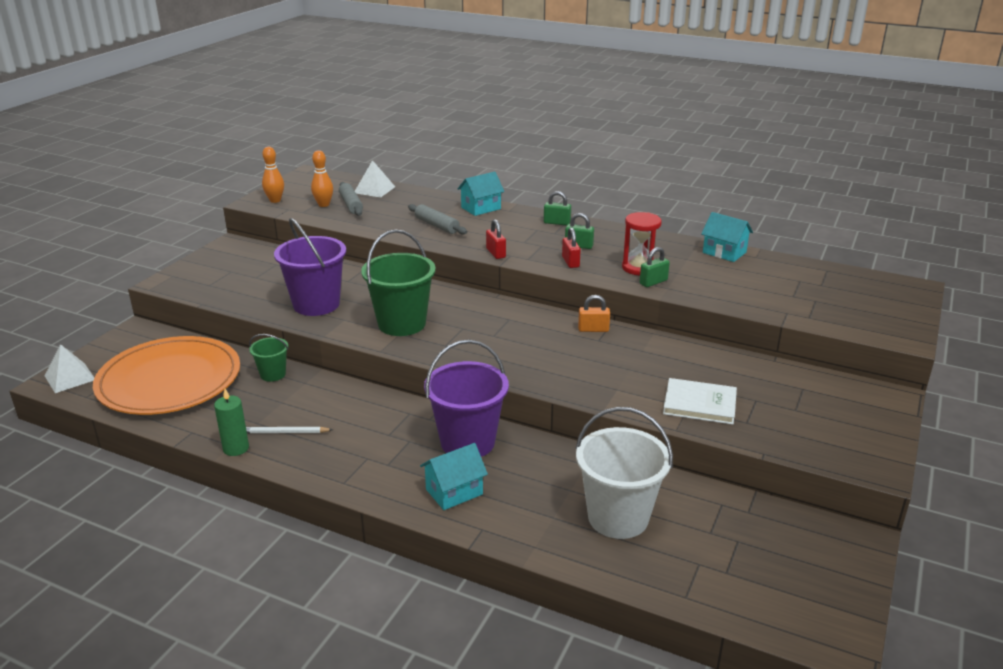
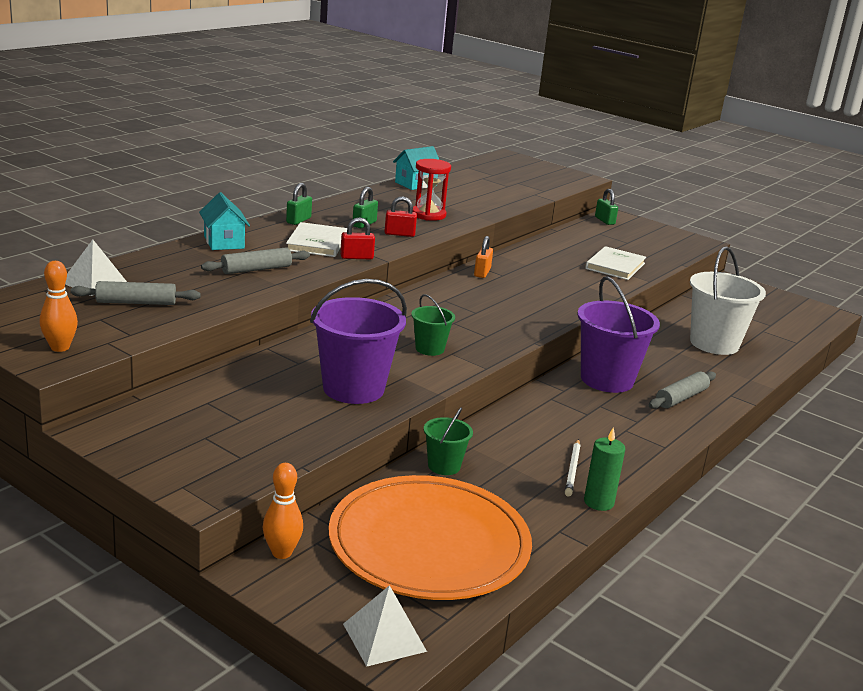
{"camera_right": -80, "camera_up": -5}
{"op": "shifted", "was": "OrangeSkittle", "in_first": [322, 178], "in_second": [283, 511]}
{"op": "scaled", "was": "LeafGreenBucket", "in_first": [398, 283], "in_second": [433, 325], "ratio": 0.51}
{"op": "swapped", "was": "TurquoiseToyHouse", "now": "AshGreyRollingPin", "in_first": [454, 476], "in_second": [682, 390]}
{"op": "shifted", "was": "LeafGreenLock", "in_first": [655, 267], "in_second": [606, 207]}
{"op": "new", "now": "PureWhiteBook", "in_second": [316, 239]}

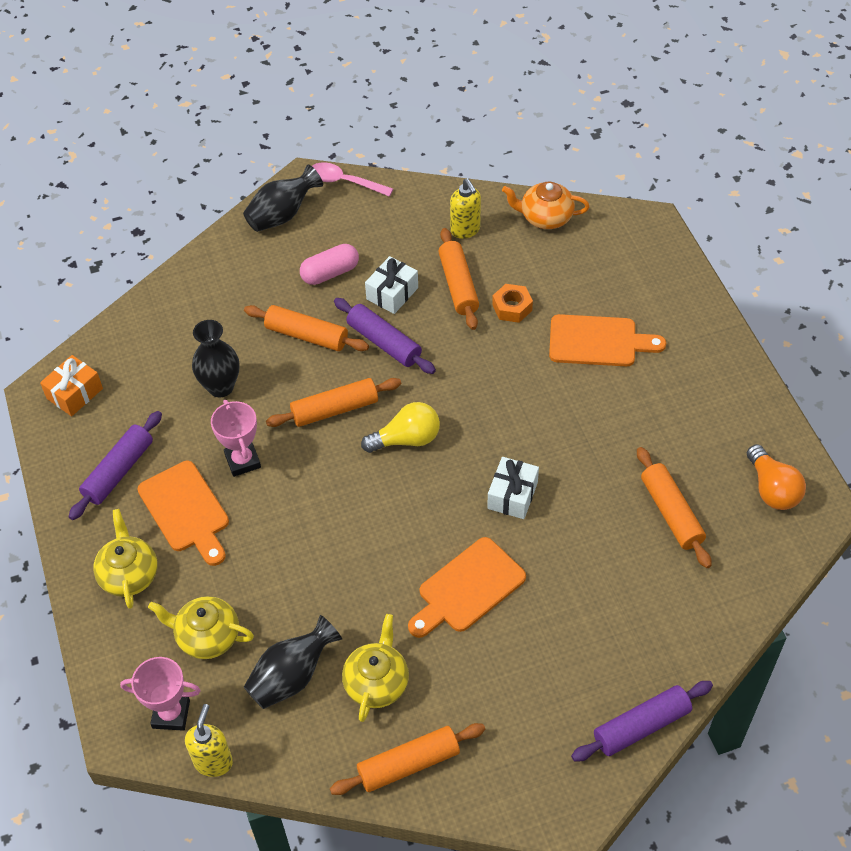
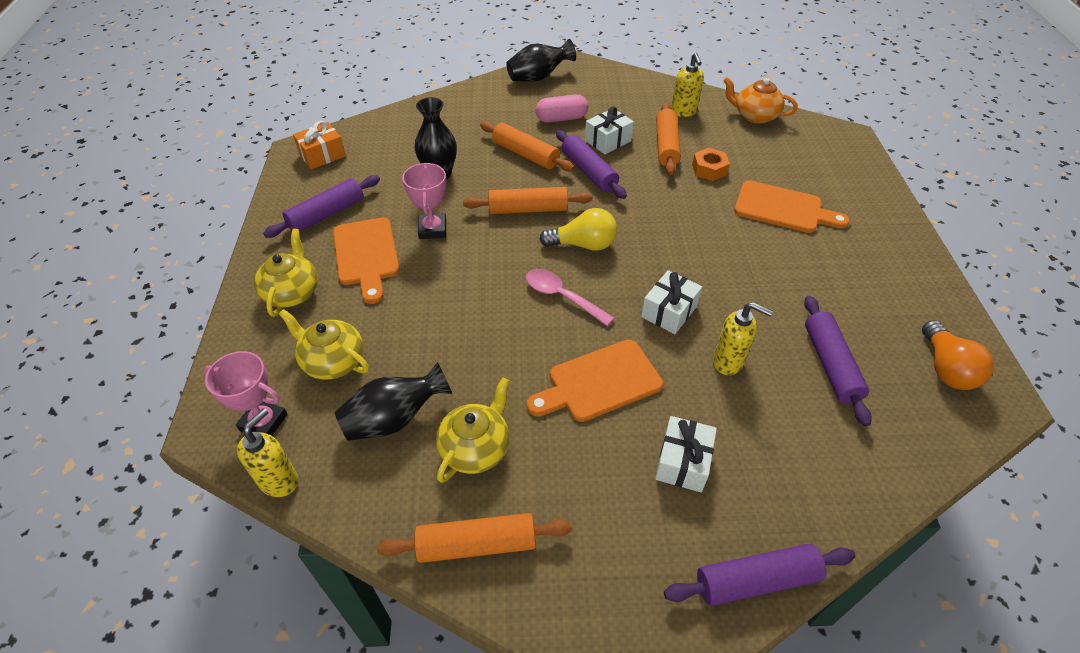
{"camera_right": 15, "camera_up": -5}
{"op": "shifted", "was": "RosePinkTeaspoon", "in_first": [352, 180], "in_second": [570, 297]}
{"op": "repainted", "was": "OrangeRollingPin", "now": "PurpleRollingPin", "in_first": [674, 507], "in_second": [838, 361]}
{"op": "new", "now": "PureWhiteGift", "in_second": [686, 454]}
{"op": "new", "now": "YellowPumpBottle", "in_second": [743, 338]}

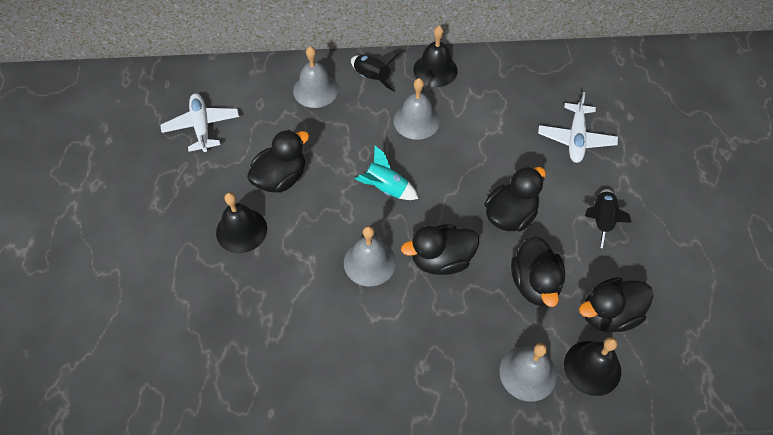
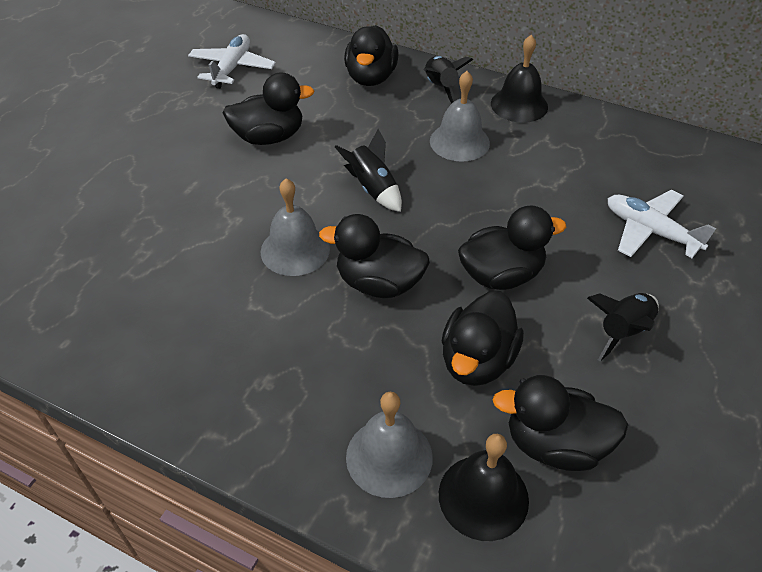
{"camera_right": 30, "camera_up": -10}
{"op": "gone", "was": "EbonyHandBell", "in_first": [241, 222]}
{"op": "swapped", "was": "AshGreyHandBell", "now": "EbonyToyDuck", "in_first": [315, 77], "in_second": [371, 55]}
{"op": "repainted", "was": "TurquoiseToyRocket", "now": "EbonyToyRocket", "in_first": [387, 173], "in_second": [368, 170]}
{"op": "rotated", "was": "PureWhiteAeroplane", "in_first": [578, 127], "in_second": [662, 224], "clockwise": 90}

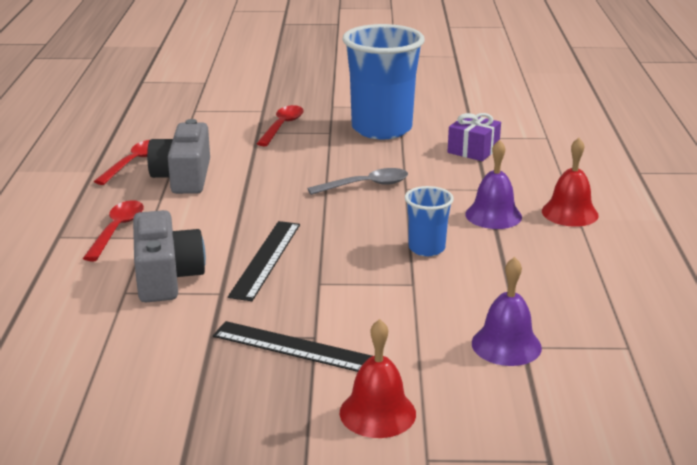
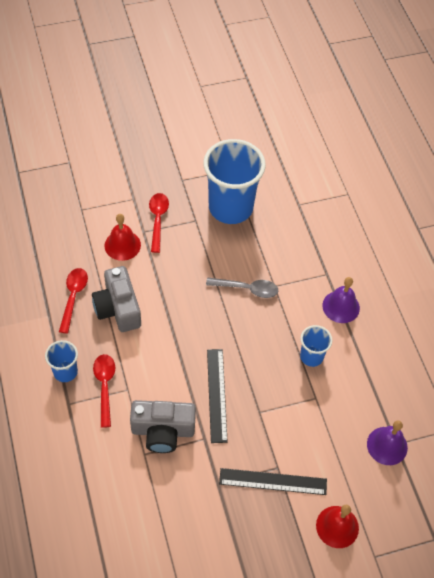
{"camera_right": -20, "camera_up": 30}
{"op": "rotated", "was": "AshGreyCompactCamera", "in_first": [169, 256], "in_second": [163, 426], "clockwise": 120}
{"op": "rotated", "was": "AshGreyTeaspoon", "in_first": [357, 181], "in_second": [242, 287], "clockwise": 45}
{"op": "gone", "was": "PurpleGift", "in_first": [474, 137]}
{"op": "shifted", "was": "RedHandBell", "in_first": [570, 182], "in_second": [122, 237]}
{"op": "new", "now": "BlueCup", "in_second": [61, 361]}

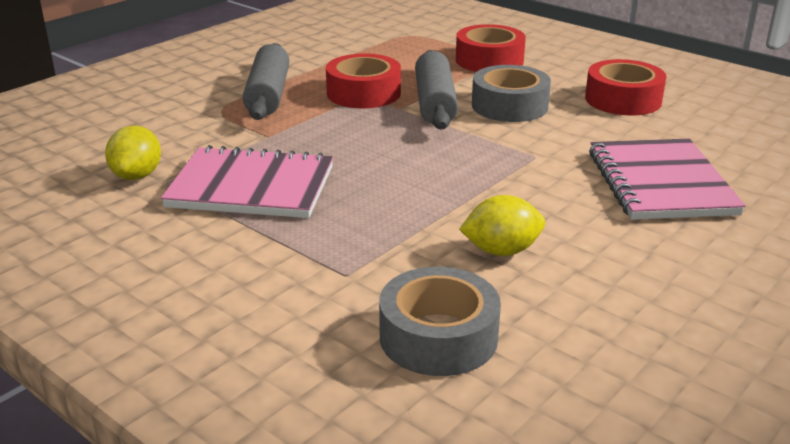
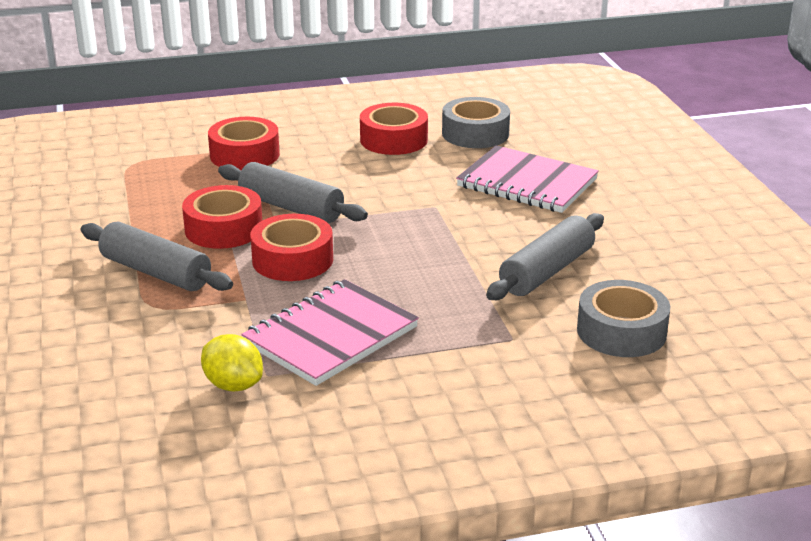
{"camera_right": -55, "camera_up": 0}
{"op": "swapped", "was": "YellowLemon", "now": "AshGreyRollingPin", "in_first": [502, 225], "in_second": [545, 256]}
{"op": "shifted", "was": "AshGreyRollOfTape", "in_first": [511, 93], "in_second": [476, 122]}
{"op": "new", "now": "RedRollOfTape", "in_second": [291, 247]}

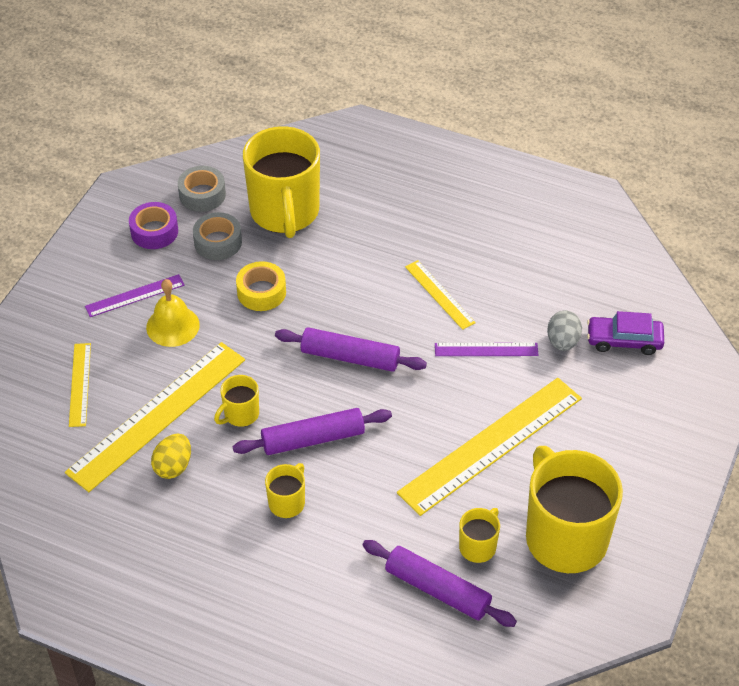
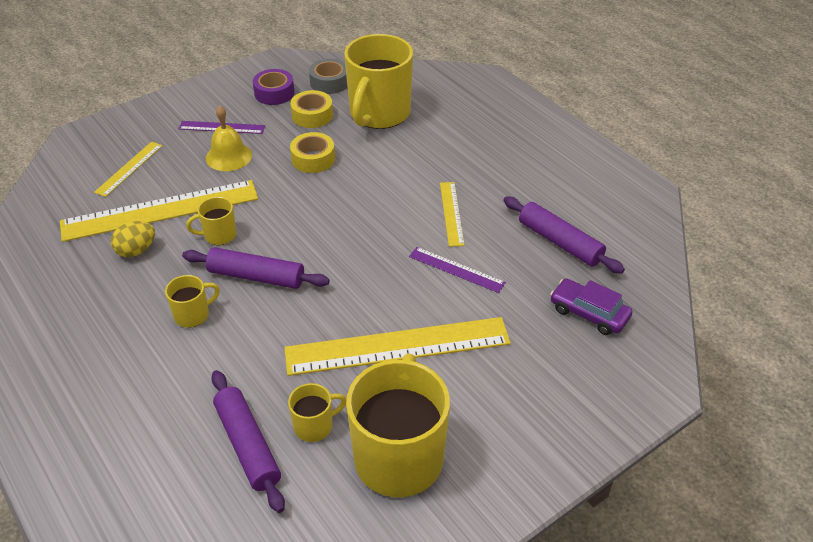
{"camera_right": 30, "camera_up": -5}
{"op": "repainted", "was": "AshGreyRollOfTape", "now": "YellowRollOfTape", "in_first": [217, 236], "in_second": [311, 109]}
{"op": "shifted", "was": "PurpleRollingPin", "in_first": [351, 349], "in_second": [564, 235]}
{"op": "gone", "was": "AshGreyToyEgg", "in_first": [564, 331]}

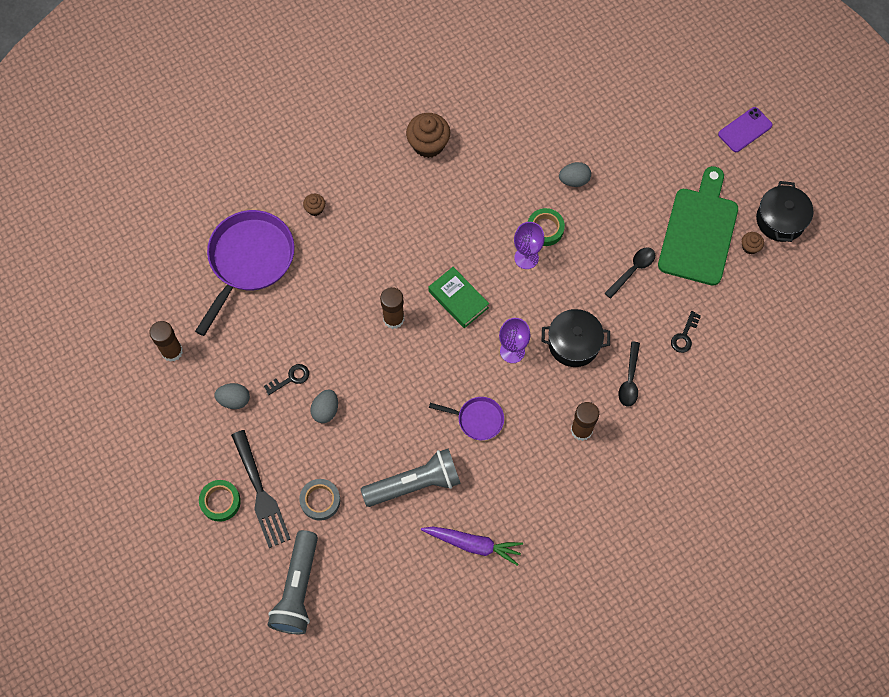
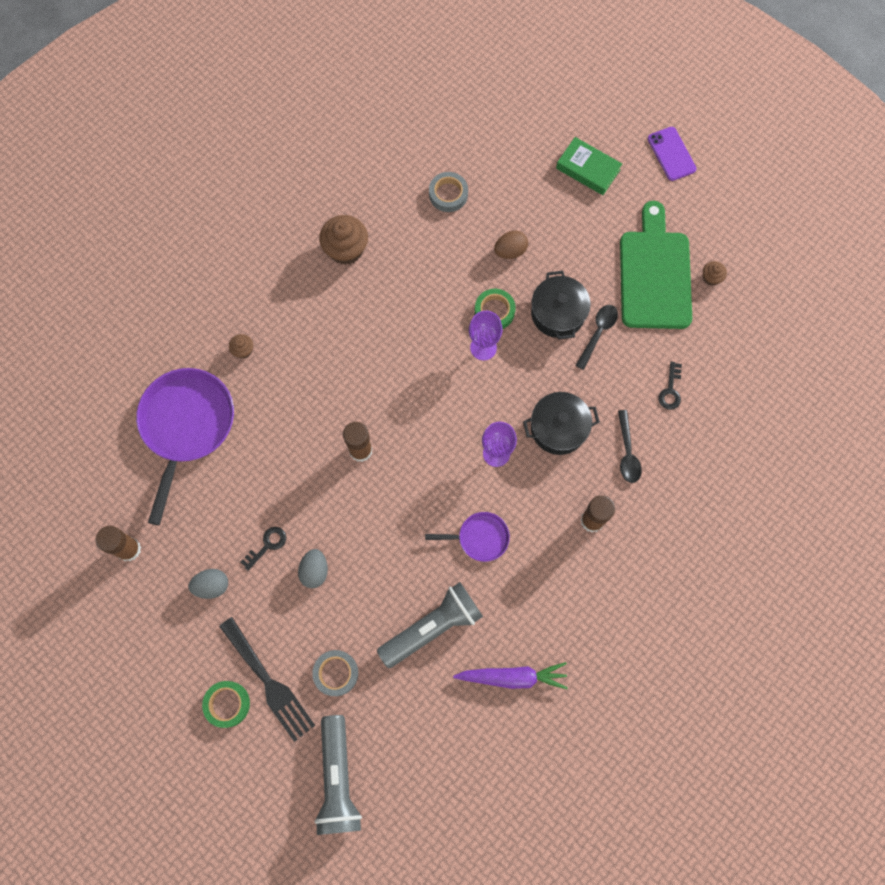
{"camera_right": -15, "camera_up": 5}
{"op": "shifted", "was": "LeafGreenBook", "in_first": [458, 297], "in_second": [589, 166]}
{"op": "repainted", "was": "AshGreyToyEgg", "now": "DarkBrownToyEgg", "in_first": [575, 174], "in_second": [511, 245]}
{"op": "rotated", "was": "PurplePhone", "in_first": [745, 129], "in_second": [672, 154], "clockwise": -60}
{"op": "shifted", "was": "EbonyCookingPot", "in_first": [784, 211], "in_second": [561, 305]}
{"op": "new", "now": "AshGreyRollOfTape", "in_second": [448, 192]}

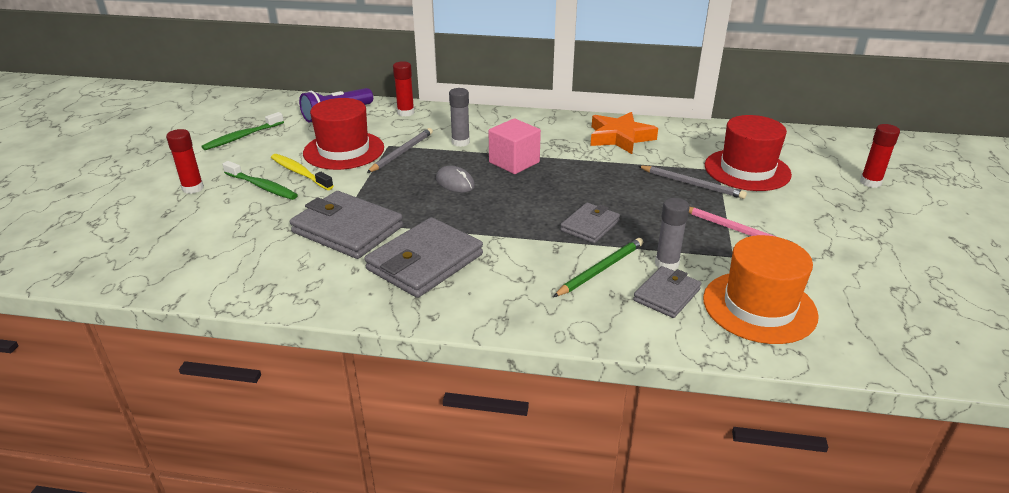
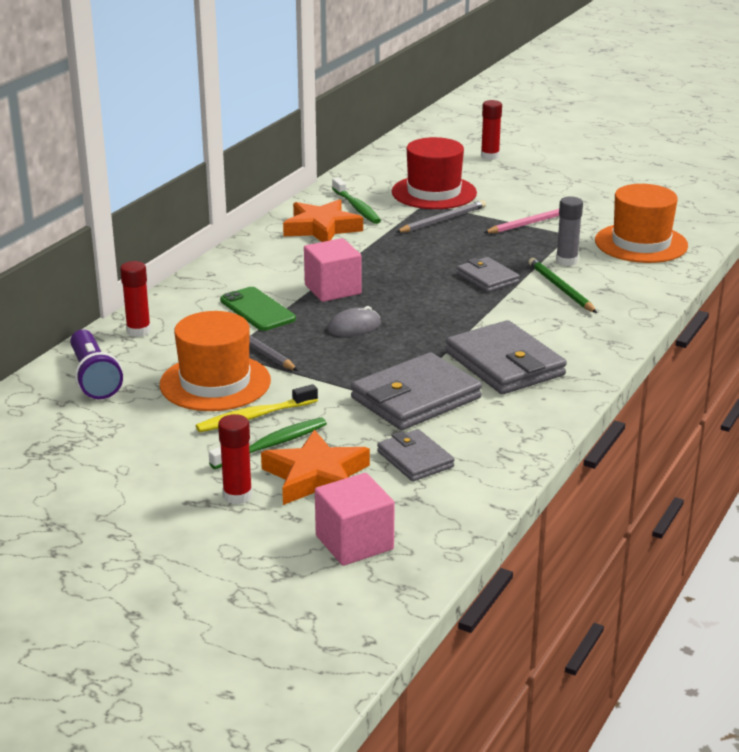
{"camera_right": -70, "camera_up": -5}
{"op": "shifted", "was": "LeafGreenToothbrush", "in_first": [242, 131], "in_second": [356, 201]}
{"op": "repainted", "was": "RedTallHat", "now": "OrangeTallHat", "in_first": [343, 134], "in_second": [215, 361]}
{"op": "swapped", "was": "AshGreyGlueStick", "now": "LeafGreenPhone", "in_first": [459, 117], "in_second": [258, 309]}
{"op": "shifted", "was": "AshGreyCardWallet", "in_first": [667, 292], "in_second": [416, 455]}
{"op": "new", "now": "OrangeFivePointedStar", "in_second": [315, 467]}
{"op": "new", "now": "RosePinkCube", "in_second": [355, 519]}

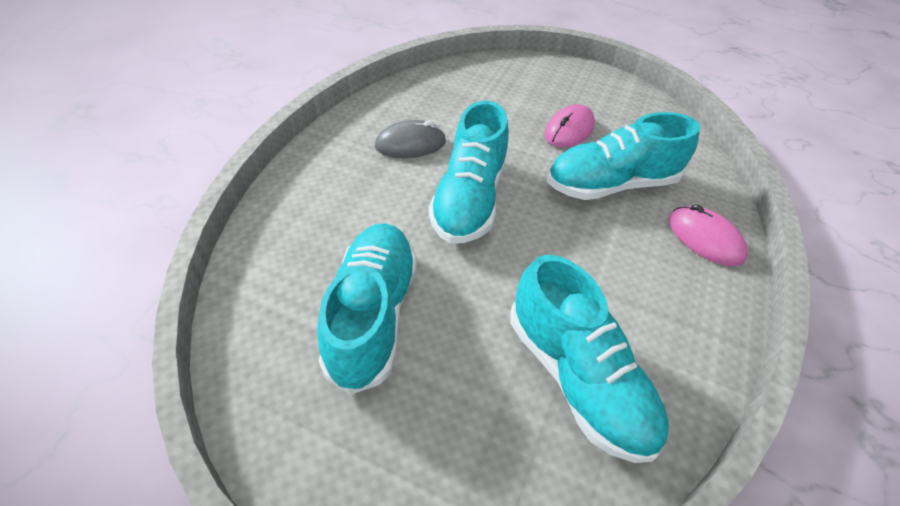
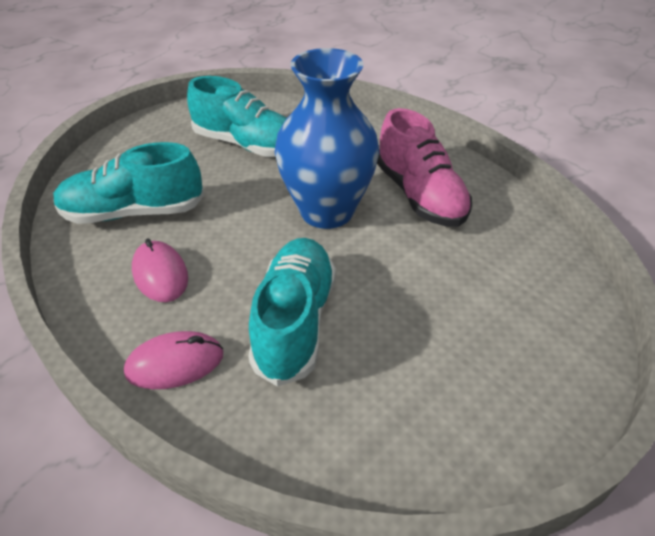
{"camera_right": 115, "camera_up": -5}
{"op": "swapped", "was": "AshGreyMouse", "now": "RosePinkLaceUpShoe", "in_first": [410, 139], "in_second": [424, 167]}
{"op": "swapped", "was": "TurquoiseLaceUpShoe", "now": "BlueTallVase", "in_first": [469, 172], "in_second": [327, 138]}
{"op": "shifted", "was": "RosePinkMouse", "in_first": [569, 126], "in_second": [160, 270]}

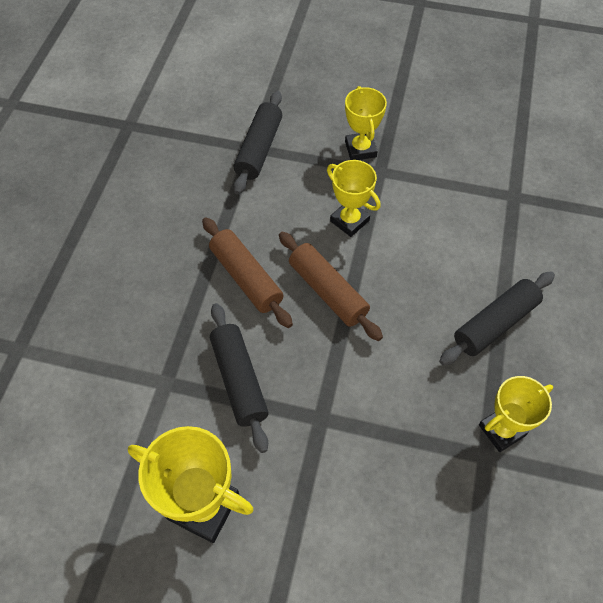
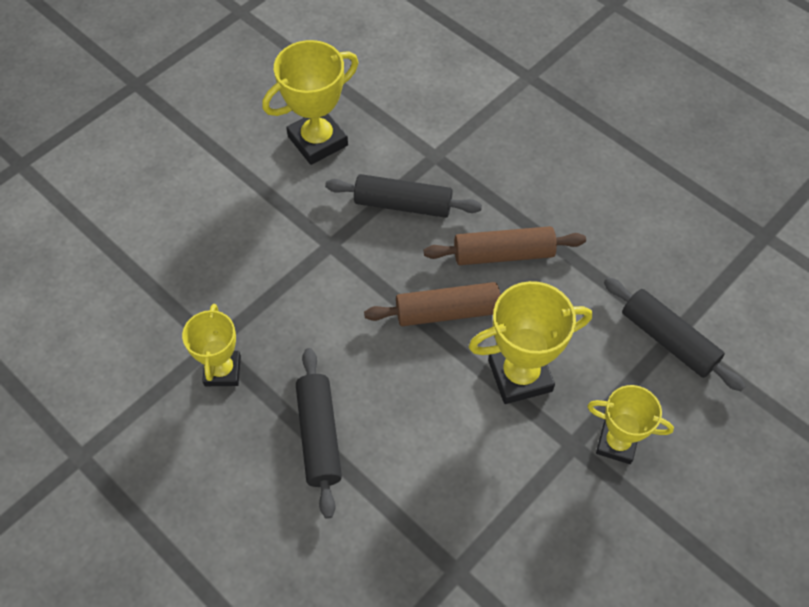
{"camera_right": 120, "camera_up": 0}
{"op": "scaled", "was": "YellowAwardCup", "in_first": [354, 198], "in_second": [530, 342], "ratio": 1.51}

